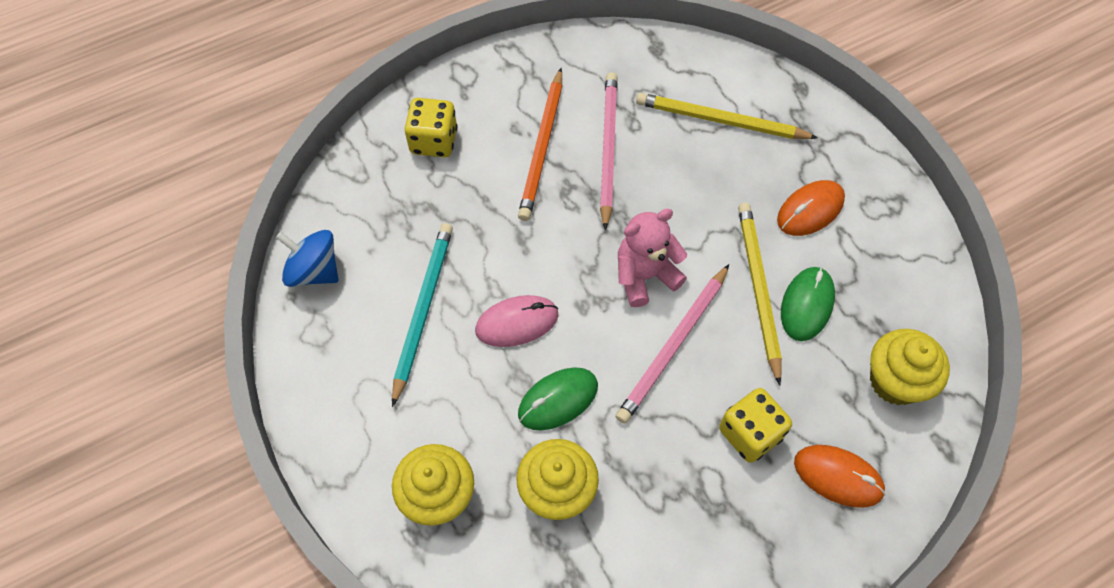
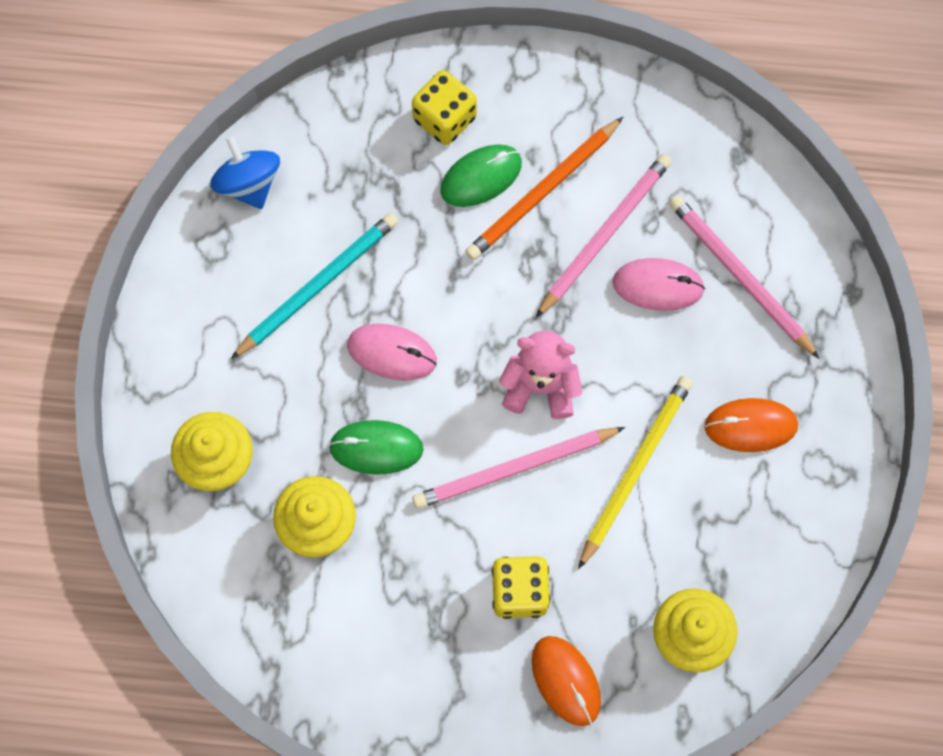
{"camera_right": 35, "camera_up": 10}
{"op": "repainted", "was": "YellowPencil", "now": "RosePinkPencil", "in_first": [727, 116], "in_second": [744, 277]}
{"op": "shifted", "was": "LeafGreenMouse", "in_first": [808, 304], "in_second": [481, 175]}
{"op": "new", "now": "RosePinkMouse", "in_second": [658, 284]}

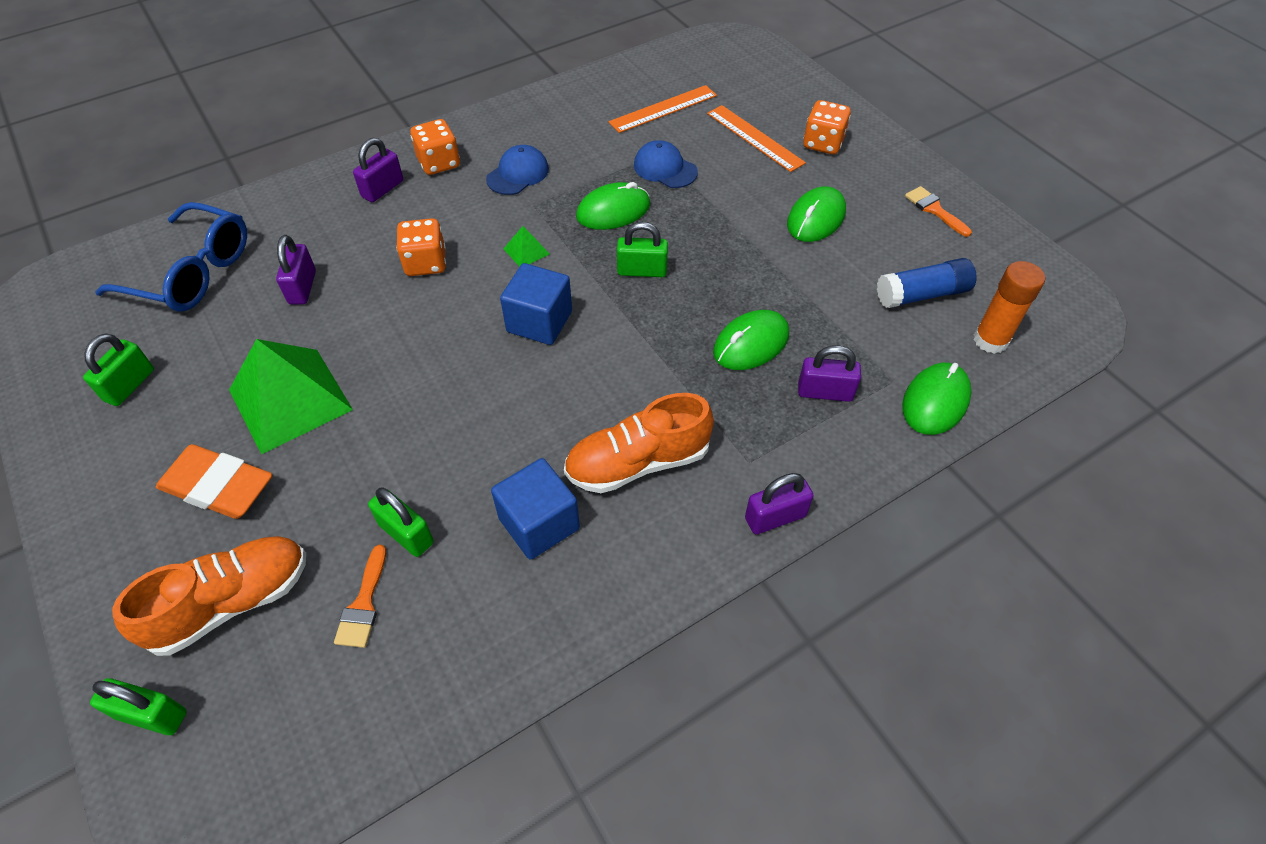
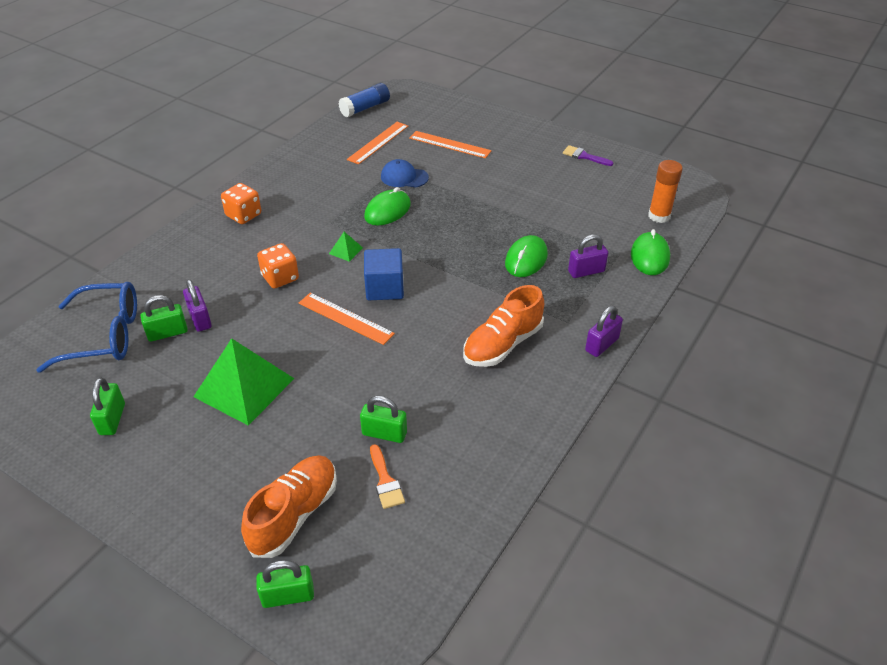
{"camera_right": -25, "camera_up": -10}
{"op": "gone", "was": "OrangeEraser", "in_first": [214, 481]}
{"op": "gone", "was": "PurpleLock", "in_first": [378, 170]}
{"op": "gone", "was": "BlueBaseballCap", "in_first": [517, 170]}
{"op": "gone", "was": "BlueCube", "in_first": [535, 509]}
{"op": "shifted", "was": "LeafGreenLock", "in_first": [642, 249], "in_second": [164, 318]}
{"op": "gone", "was": "LeafGreenMouse", "in_first": [816, 214]}
{"op": "gone", "was": "OrangeGameDie", "in_first": [827, 127]}
{"op": "shifted", "was": "BlueGlueStick", "in_first": [927, 283], "in_second": [364, 100]}
{"op": "repainted", "was": "OrangePaintBrush", "now": "PurplePaintBrush", "in_first": [938, 211], "in_second": [588, 155]}
{"op": "new", "now": "OrangeRuler", "in_second": [347, 319]}

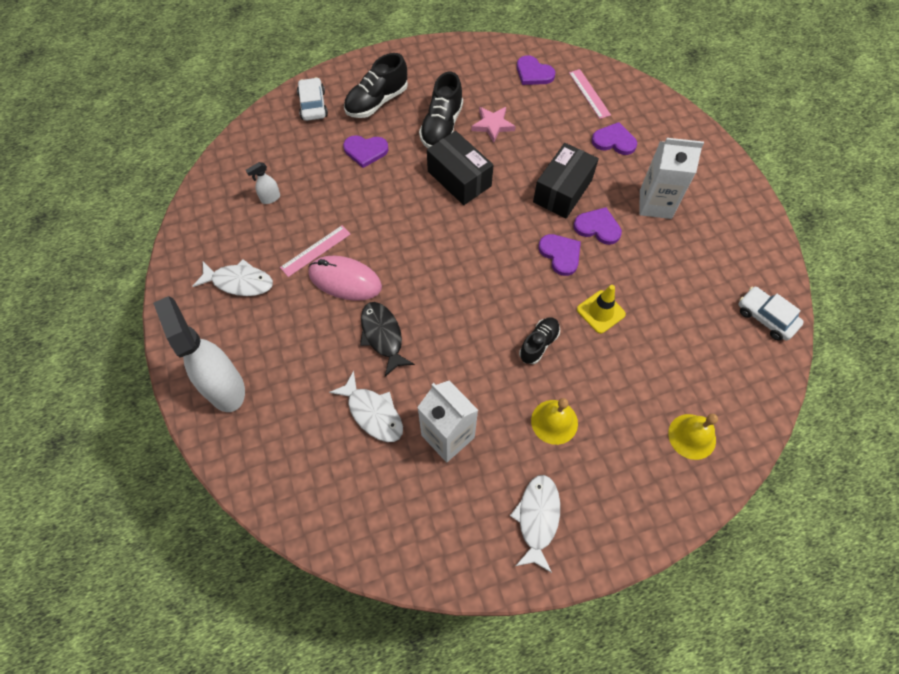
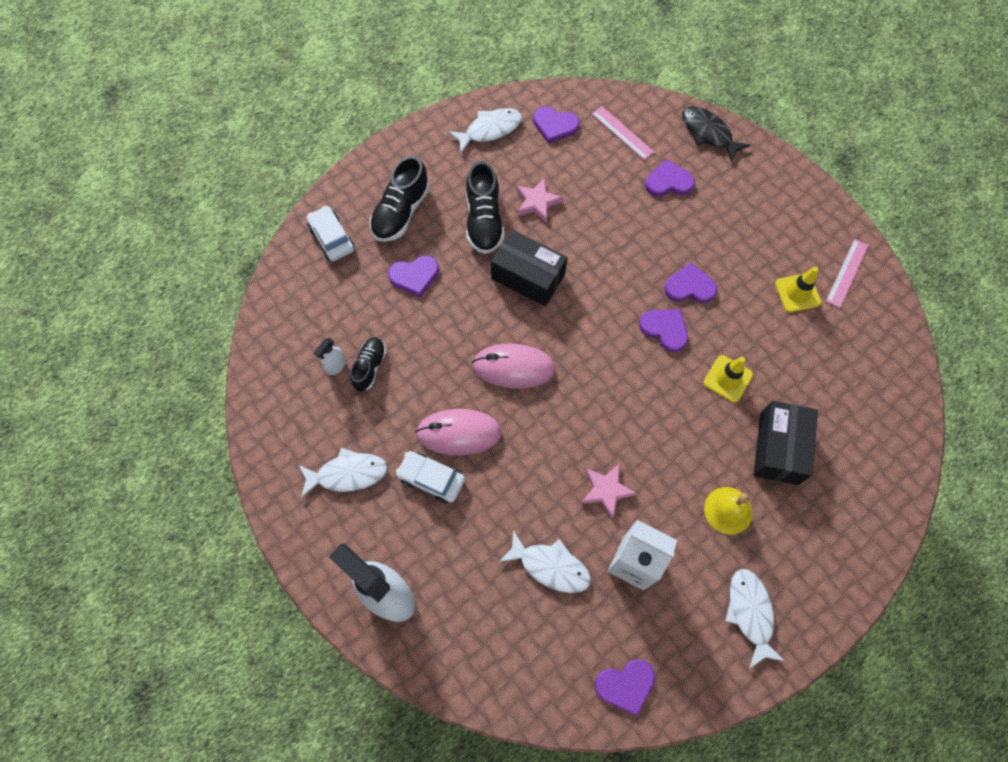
{"camera_right": -20, "camera_up": 5}
{"op": "shifted", "was": "RosePinkRuler", "in_first": [315, 251], "in_second": [847, 273]}
{"op": "shifted", "was": "EbonyToyFish", "in_first": [387, 339], "in_second": [716, 134]}
{"op": "shifted", "was": "EbonyLaceUpShoe", "in_first": [539, 340], "in_second": [368, 364]}
{"op": "shifted", "was": "EbonyParcel", "in_first": [566, 180], "in_second": [786, 443]}
{"op": "gone", "was": "PureWhiteMilkCarton", "in_first": [671, 178]}
{"op": "gone", "was": "YellowHandBell", "in_first": [693, 437]}
{"op": "shifted", "was": "PureWhiteAutomobile", "in_first": [771, 314], "in_second": [430, 477]}
{"op": "new", "now": "PureWhiteToyFish", "in_second": [485, 130]}
{"op": "new", "now": "RosePinkMouse", "in_second": [513, 366]}
{"op": "new", "now": "RosePinkFivePointedStar", "in_second": [609, 491]}
{"op": "new", "now": "PurpleHeart", "in_second": [625, 687]}
{"op": "new", "now": "YellowSafetyCone", "in_second": [798, 290]}

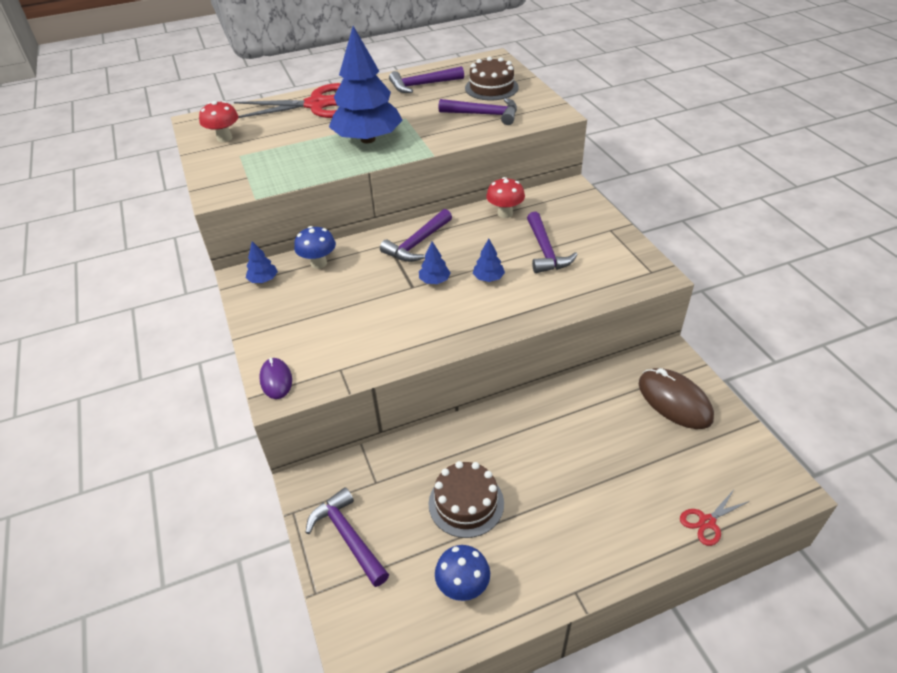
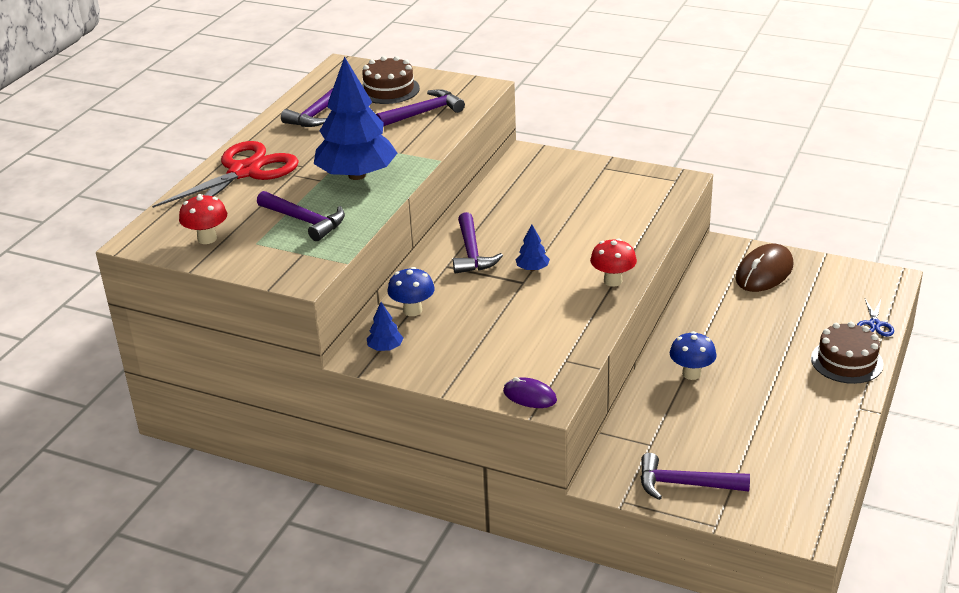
{"camera_right": -45, "camera_up": -10}
{"op": "shifted", "was": "DarkBrownGateau", "in_first": [466, 499], "in_second": [847, 353]}
{"op": "shifted", "was": "BlueFungus", "in_first": [462, 573], "in_second": [693, 355]}
{"op": "gone", "was": "BlueFirTree", "in_first": [489, 260]}
{"op": "shifted", "was": "RedFungus", "in_first": [505, 197], "in_second": [613, 262]}
{"op": "shifted", "was": "PurpleCarpenter'sHammer", "in_first": [552, 242], "in_second": [301, 216]}
{"op": "rotated", "was": "DarkBrownMouse", "in_first": [676, 398], "in_second": [764, 268], "clockwise": -60}
{"op": "repainted", "was": "RedScissors", "now": "BlueScissors", "in_first": [715, 518], "in_second": [875, 318]}

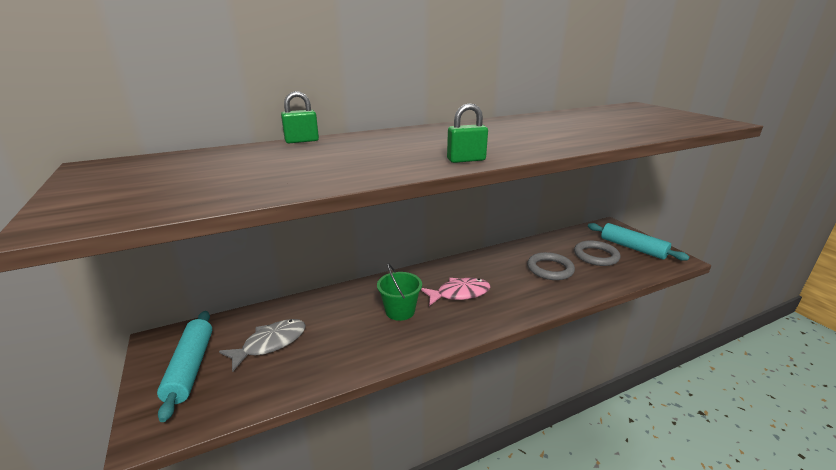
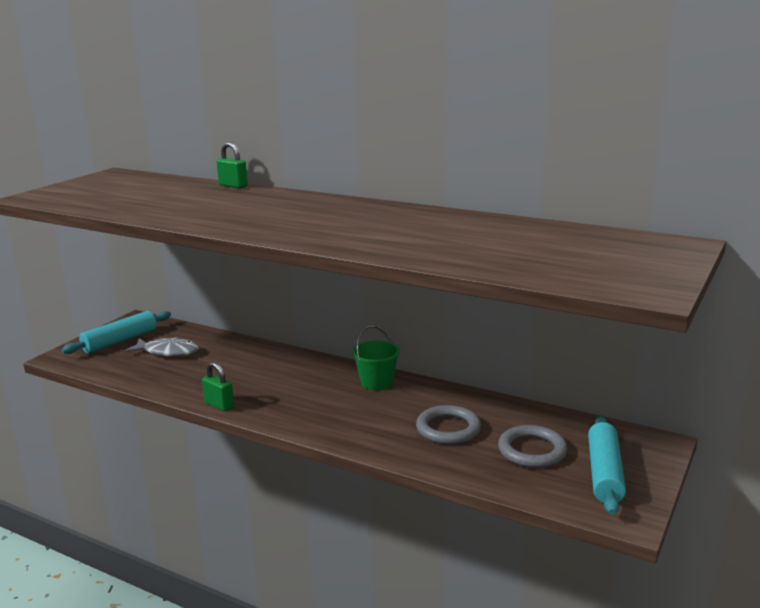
{"camera_right": 55, "camera_up": -5}
{"op": "shifted", "was": "LeafGreenBucket", "in_first": [399, 292], "in_second": [376, 358]}
{"op": "gone", "was": "RosePinkToyFish", "in_first": [455, 292]}
{"op": "shifted", "was": "LeafGreenLock", "in_first": [467, 133], "in_second": [218, 386]}

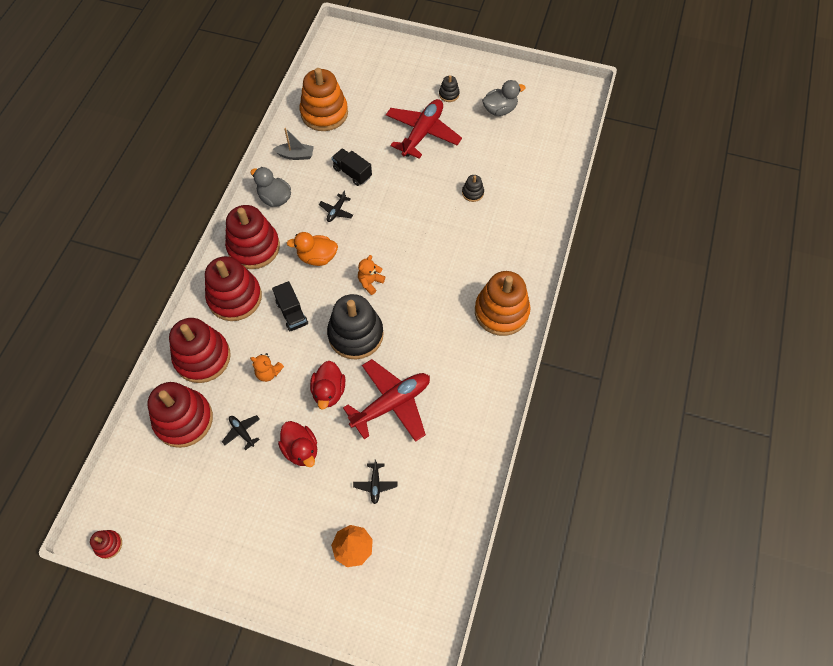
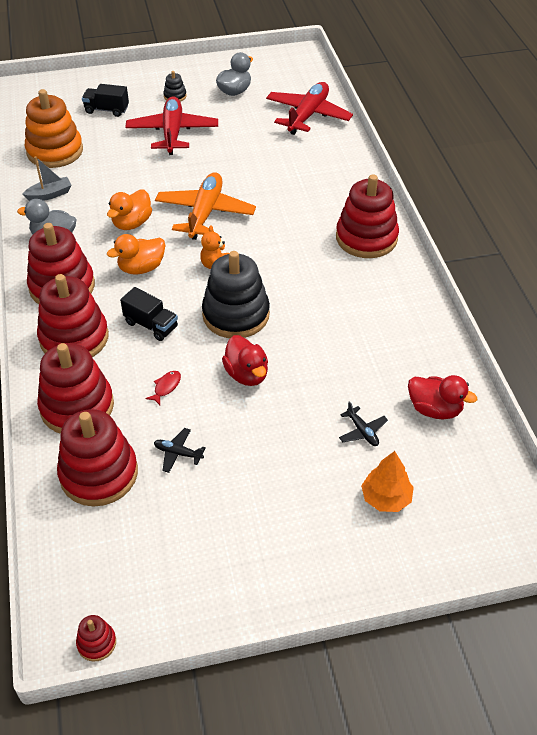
{"camera_right": -30, "camera_up": -15}
{"op": "swapped", "was": "OrangeStuffedBear", "now": "RedToyFish", "in_first": [267, 367], "in_second": [163, 388]}
{"op": "shifted", "was": "RedToyDuck", "in_first": [297, 444], "in_second": [442, 397]}
{"op": "swapped", "was": "EbonyAeroplane", "now": "OrangeToyDuck", "in_first": [336, 206], "in_second": [129, 209]}
{"op": "shifted", "was": "EbonyTruck", "in_first": [352, 167], "in_second": [105, 100]}
{"op": "shifted", "was": "RedAeroplane", "in_first": [386, 400], "in_second": [309, 108]}
{"op": "gone", "was": "EbonyRingStacker", "in_first": [473, 188]}
{"op": "repainted", "was": "OrangeRingStacker", "now": "RedRingStacker", "in_first": [502, 303], "in_second": [367, 216]}
{"op": "new", "now": "OrangeAeroplane", "in_second": [205, 206]}

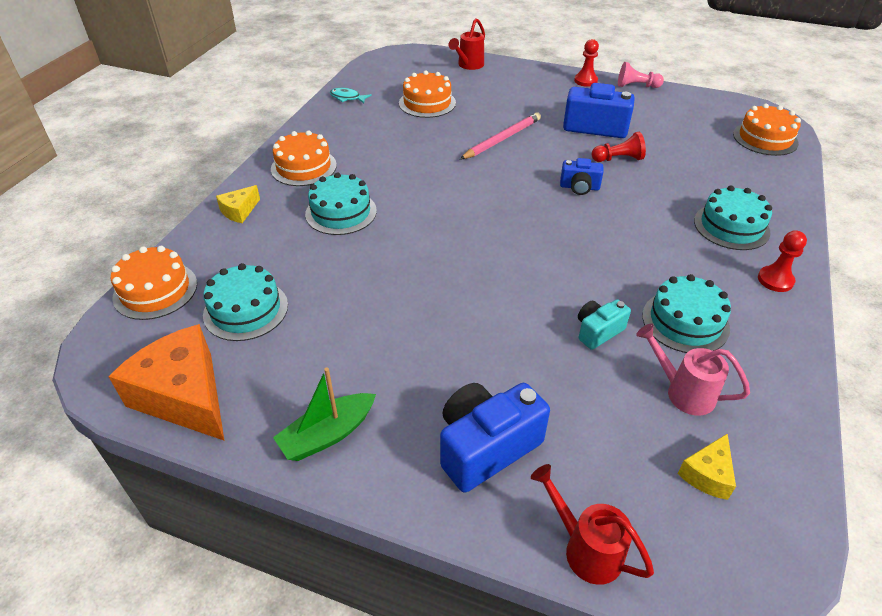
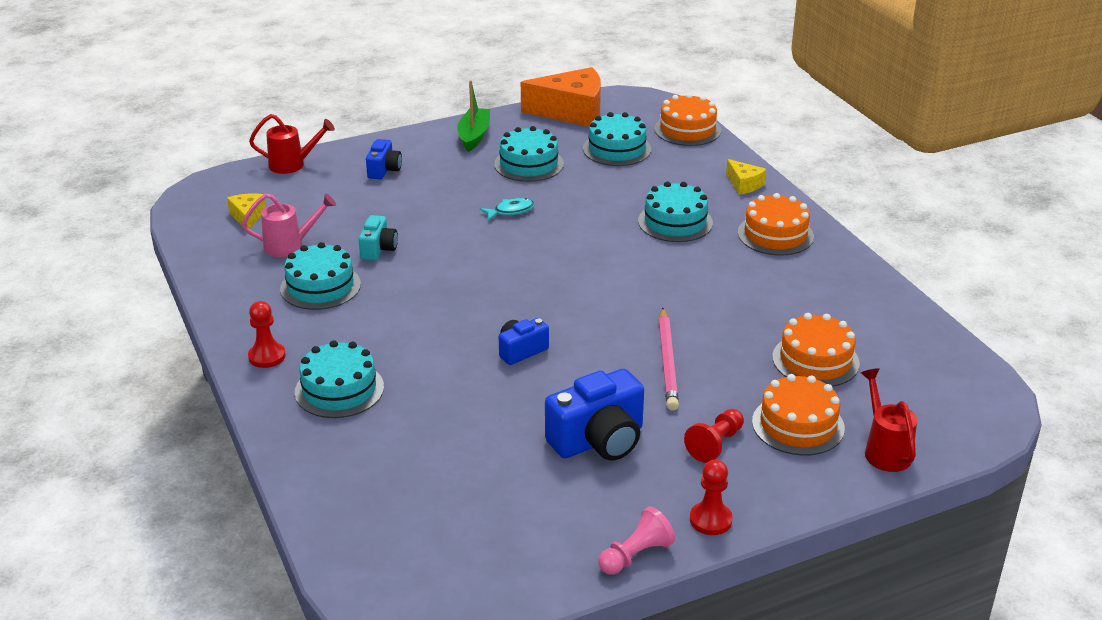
{"camera_right": 135, "camera_up": -10}
{"op": "rotated", "was": "YellowCheeseWedge", "in_first": [238, 204], "in_second": [746, 177], "clockwise": 150}
{"op": "shifted", "was": "TurquoiseToyFish", "in_first": [351, 96], "in_second": [507, 209]}
{"op": "scaled", "was": "BlueCompactCamera", "in_first": [495, 438], "in_second": [384, 159], "ratio": 0.56}
{"op": "shifted", "was": "RedGamePawn", "in_first": [619, 147], "in_second": [714, 436]}
{"op": "shifted", "was": "OrangeGateau", "in_first": [767, 130], "in_second": [798, 415]}
{"op": "new", "now": "TurquoiseGateau", "in_second": [529, 154]}

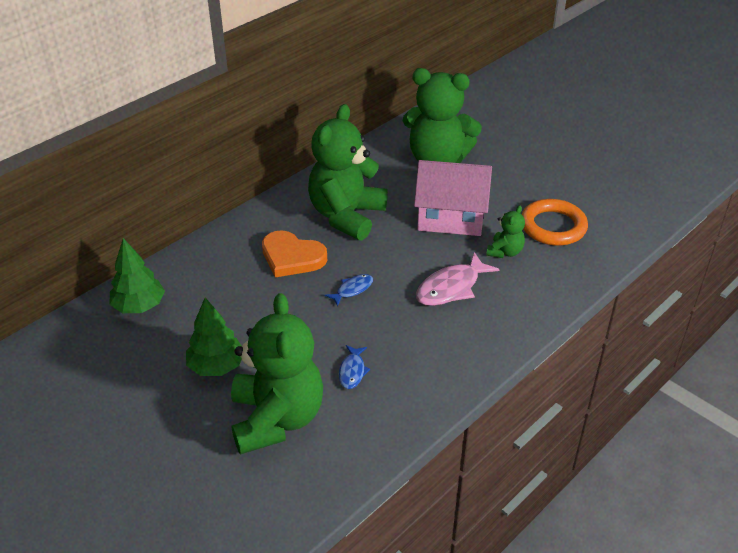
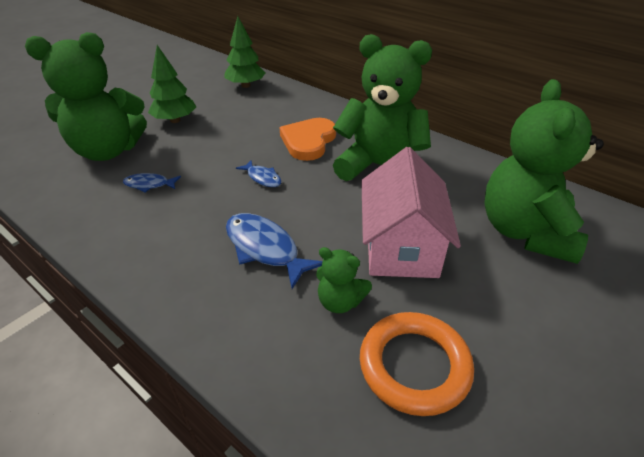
{"camera_right": 85, "camera_up": 0}
{"op": "repainted", "was": "RosePinkToyFish", "now": "BlueToyFish", "in_first": [458, 279], "in_second": [274, 251]}

